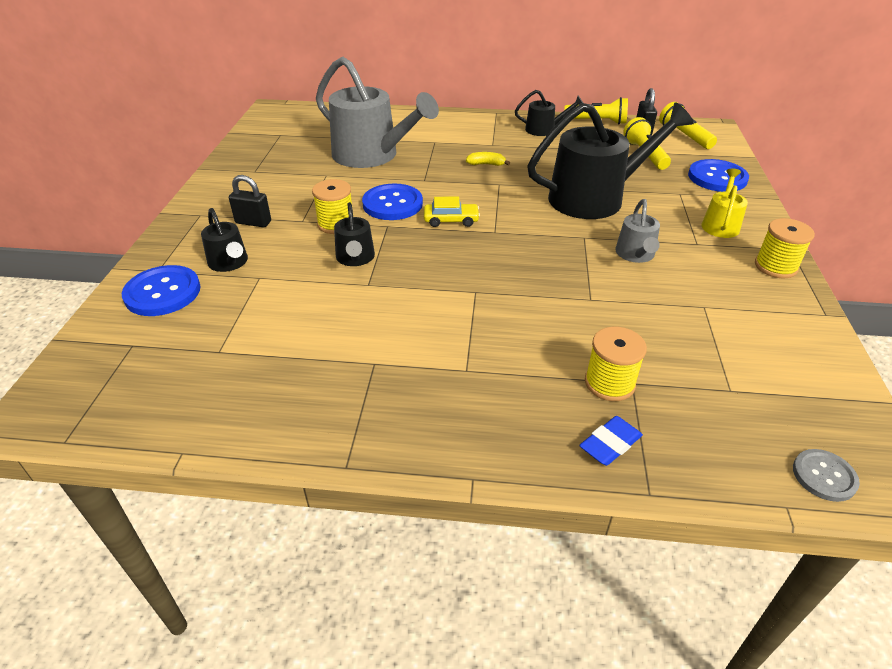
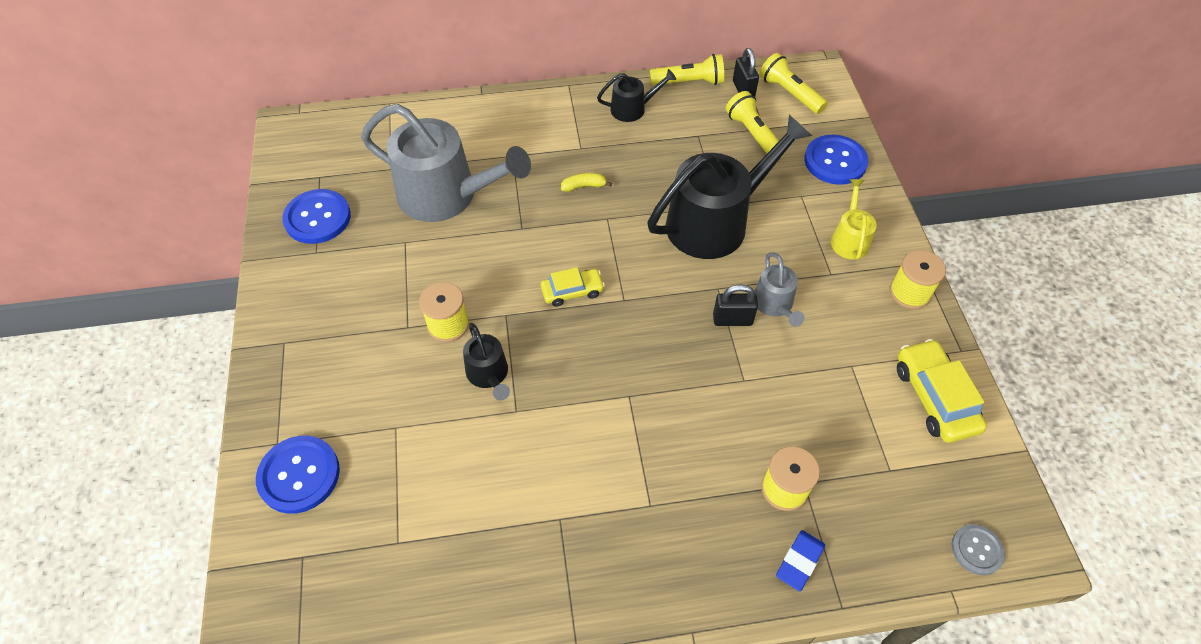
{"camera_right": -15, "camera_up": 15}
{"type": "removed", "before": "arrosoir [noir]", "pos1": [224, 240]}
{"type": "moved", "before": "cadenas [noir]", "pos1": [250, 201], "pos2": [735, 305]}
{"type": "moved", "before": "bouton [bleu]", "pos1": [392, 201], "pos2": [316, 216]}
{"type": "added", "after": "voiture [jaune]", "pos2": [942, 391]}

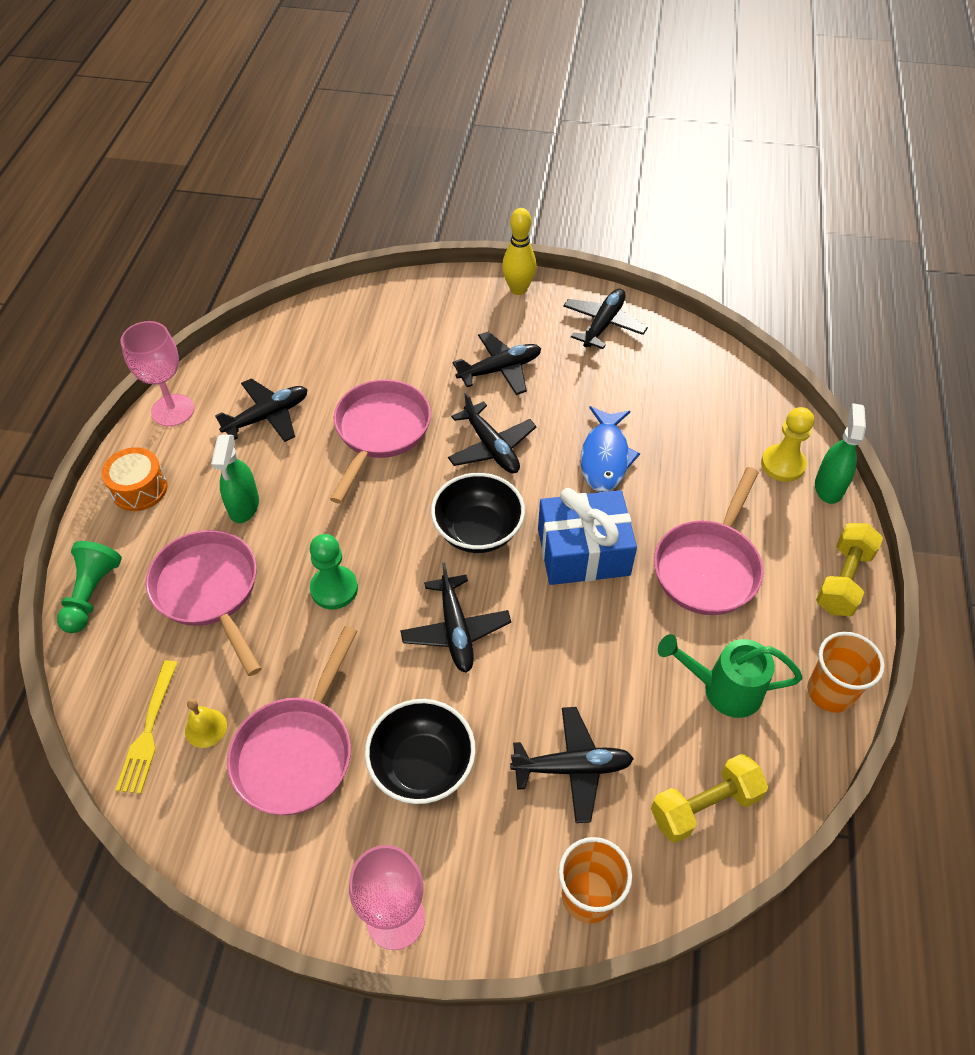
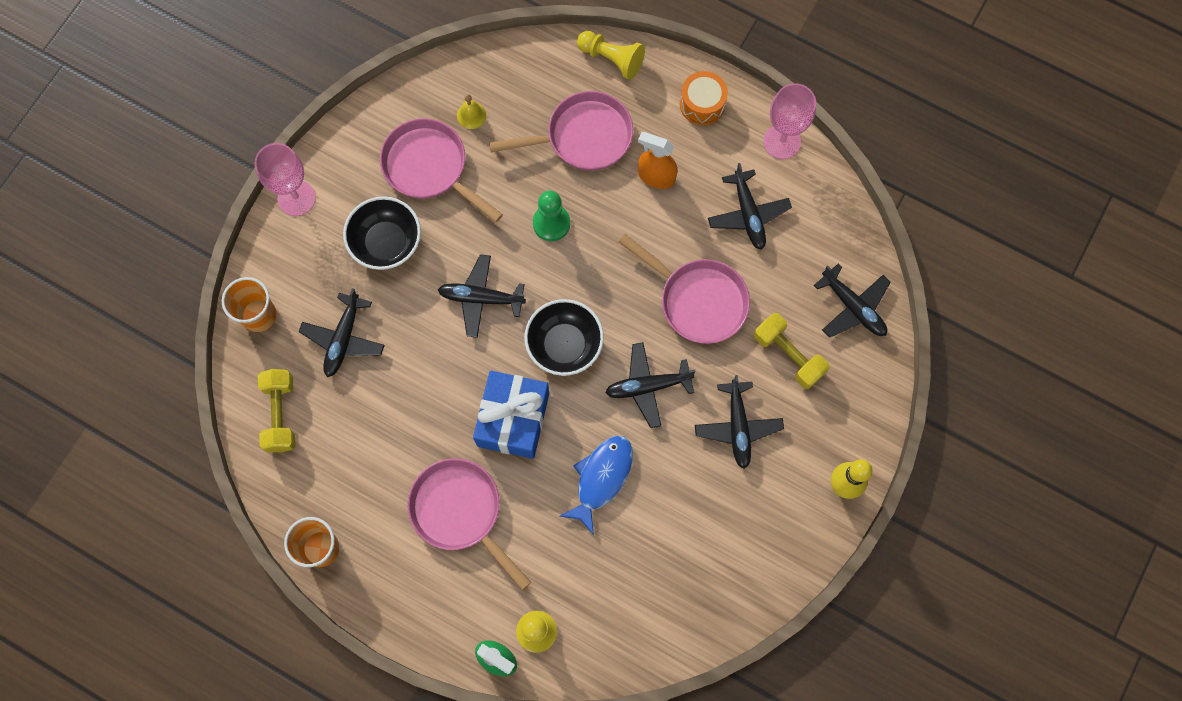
{"camera_right": 110, "camera_up": 20}
{"type": "recoloured", "before": "pion [vert]", "after": "pion [jaune]", "pos1": [89, 587], "pos2": [611, 55]}
{"type": "removed", "before": "fourchette [jaune]", "pos1": [147, 727]}
{"type": "recoloured", "before": "vaporisateur [vert]", "after": "vaporisateur [orange]", "pos1": [235, 479], "pos2": [658, 160]}
{"type": "moved", "before": "avion [noir]", "pos1": [605, 318], "pos2": [852, 301]}
{"type": "turned", "before": "poisson [bleu]", "pos1": [610, 449], "pos2": [596, 485], "turn": 90}
{"type": "removed", "before": "arrosoir [vert]", "pos1": [730, 676]}
{"type": "moved", "before": "haltère [jaune]", "pos1": [849, 569], "pos2": [792, 351]}

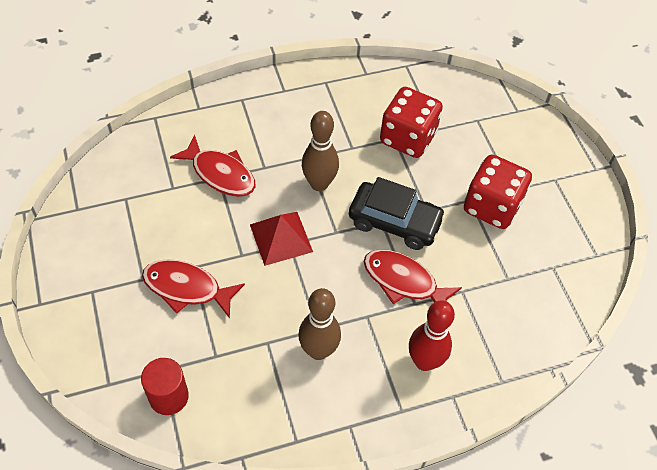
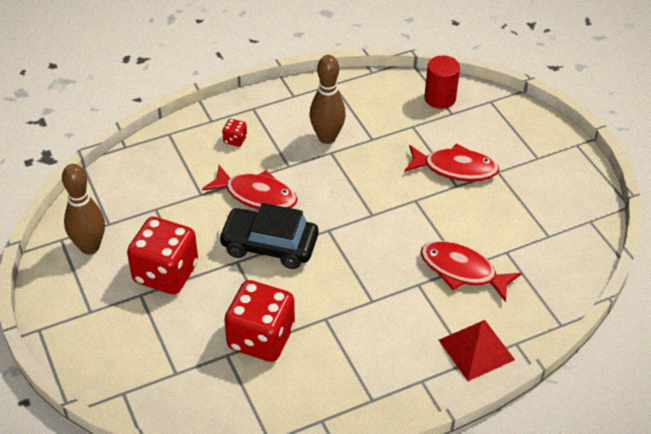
{"camera_right": 175, "camera_up": -10}
{"type": "moved", "before": "pyramide [rouge]", "pos1": [281, 239], "pos2": [477, 350]}
{"type": "moved", "before": "quille [marron]", "pos1": [320, 151], "pos2": [83, 209]}
{"type": "replaced", "before": "quille [rouge]", "after": "dé [rouge]", "pos1": [432, 335], "pos2": [234, 133]}

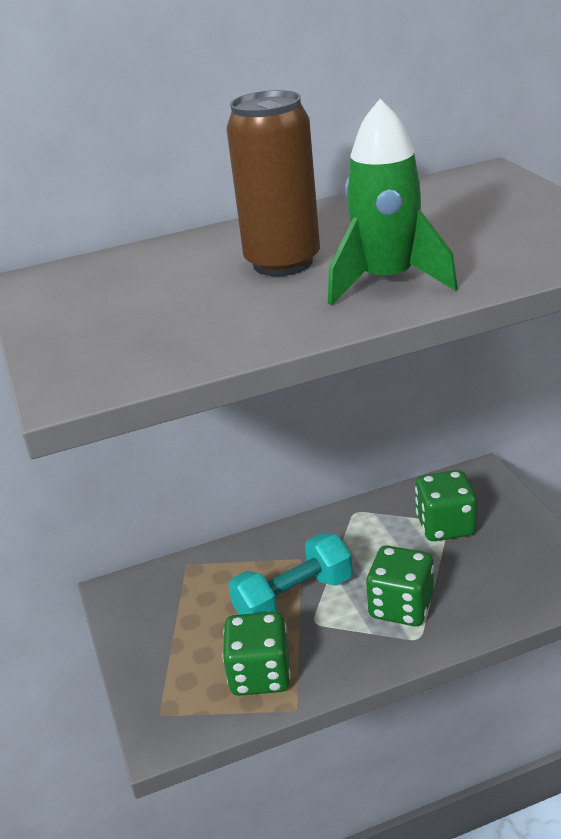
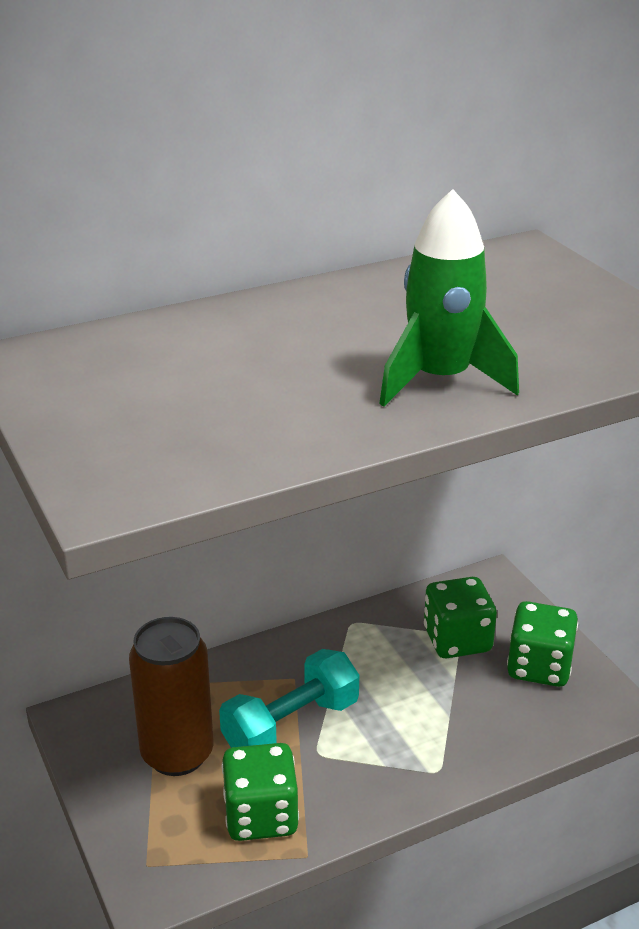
{"camera_right": -10, "camera_up": 0}
{"type": "moved", "before": "canette [marron]", "pos1": [273, 183], "pos2": [171, 696]}
{"type": "moved", "before": "dé [vert]", "pos1": [400, 586], "pos2": [542, 644]}

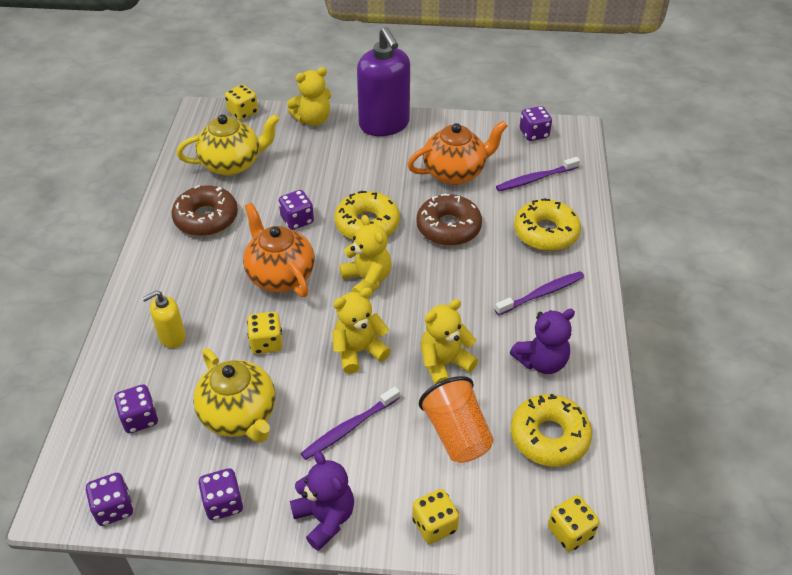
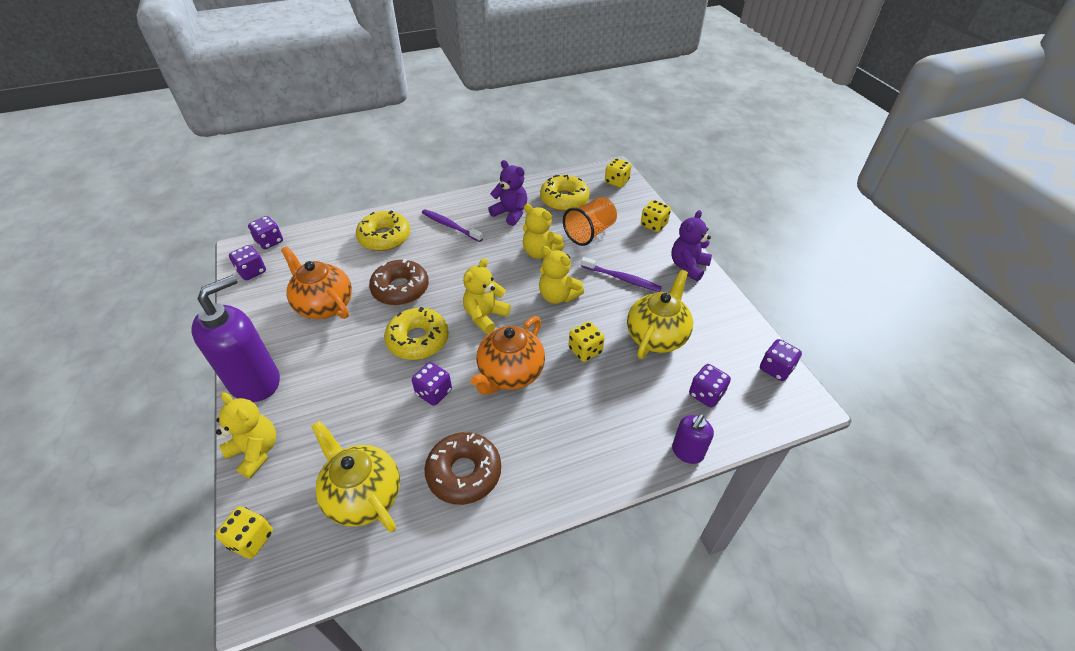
{"camera_right": -115, "camera_up": 0}
{"type": "removed", "before": "distributeur de savon [jaune]", "pos1": [164, 319]}
{"type": "moved", "before": "dé [violet]", "pos1": [220, 494], "pos2": [265, 232]}
{"type": "removed", "before": "brosse à dents [violet]", "pos1": [538, 174]}
{"type": "added", "after": "distributeur de savon [violet]", "pos2": [693, 439]}

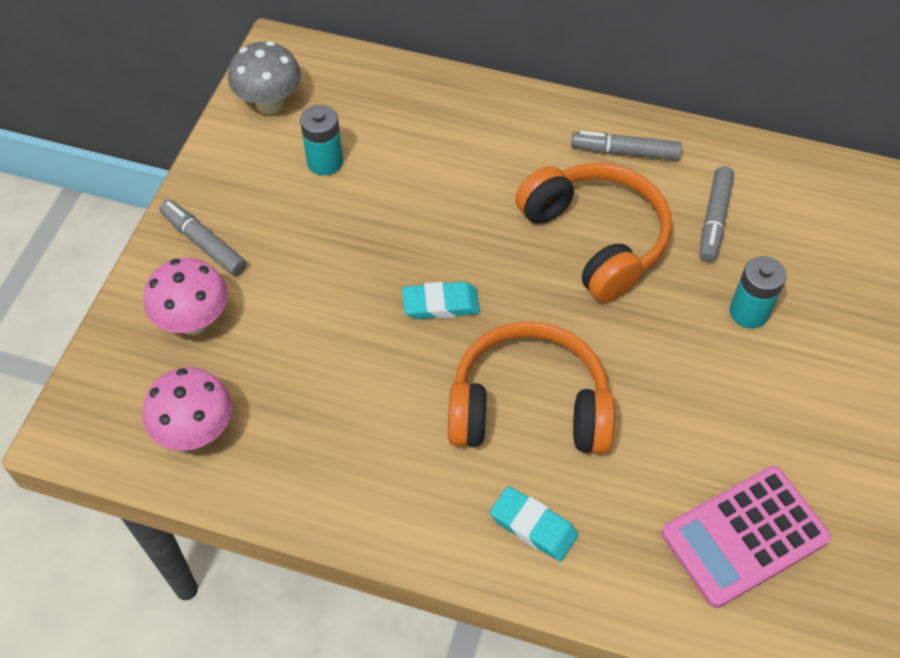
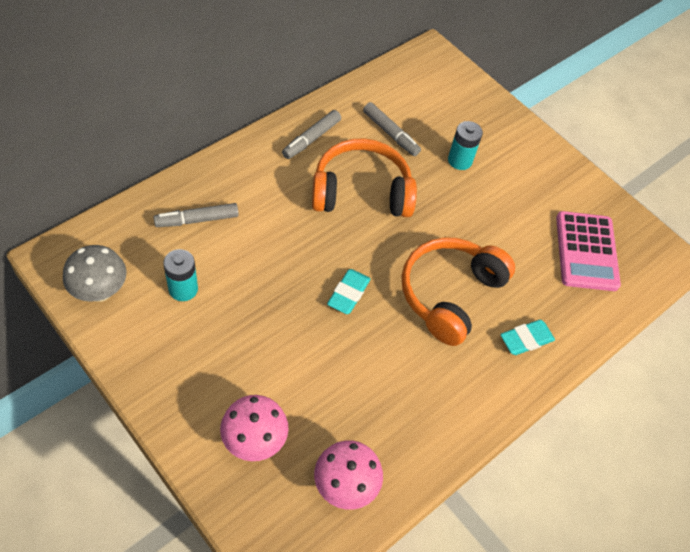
{"camera_right": -65, "camera_up": 0}
{"type": "moved", "before": "feutre [gris]", "pos1": [202, 238], "pos2": [196, 215]}

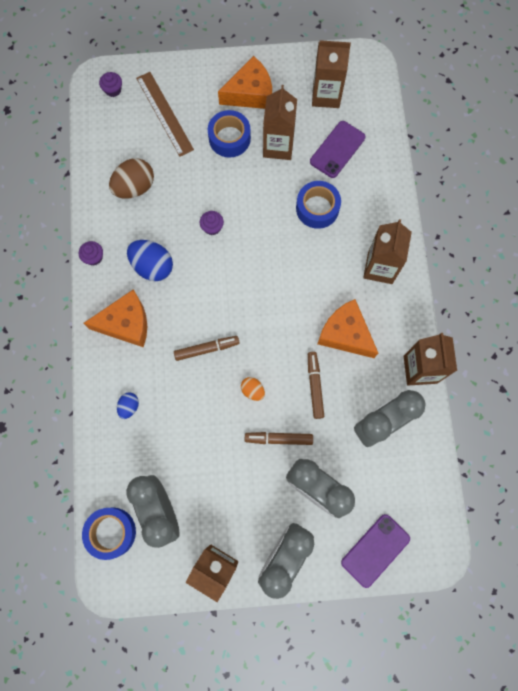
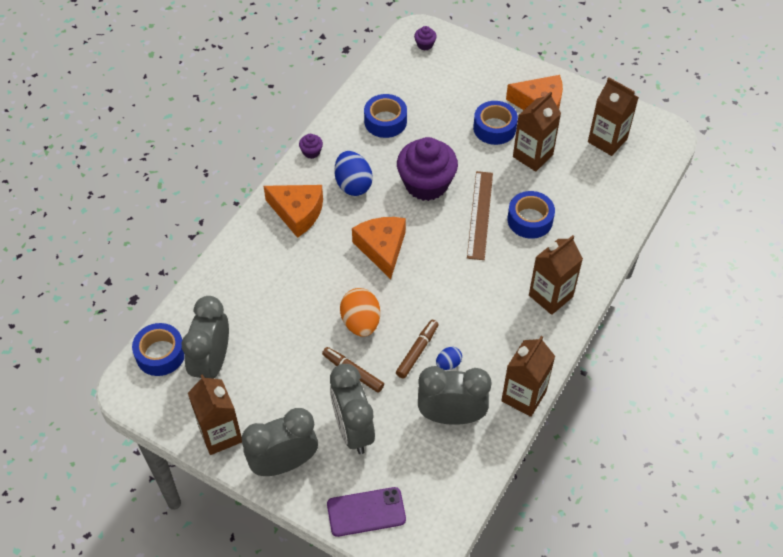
{"camera_right": 35, "camera_up": -20}
{"type": "replaced", "before": "œuf [marron]", "after": "ruban adhésif [bleu]", "pos1": [131, 178], "pos2": [385, 116]}
{"type": "moved", "before": "œuf [bleu]", "pos1": [128, 406], "pos2": [449, 358]}
{"type": "moved", "before": "règle [marron]", "pos1": [165, 114], "pos2": [480, 215]}
{"type": "removed", "before": "feutre [marron]", "pos1": [207, 348]}
{"type": "resized", "before": "muffin [violet]", "pos1": [212, 223], "pos2": [427, 169], "scale": 2.46}
{"type": "resized", "before": "œuf [orange]", "pos1": [253, 389], "pos2": [360, 312], "scale": 1.88}
{"type": "removed", "before": "téléphone [violet]", "pos1": [338, 149]}
{"type": "moved", "before": "fromage [orange]", "pos1": [347, 328], "pos2": [379, 248]}

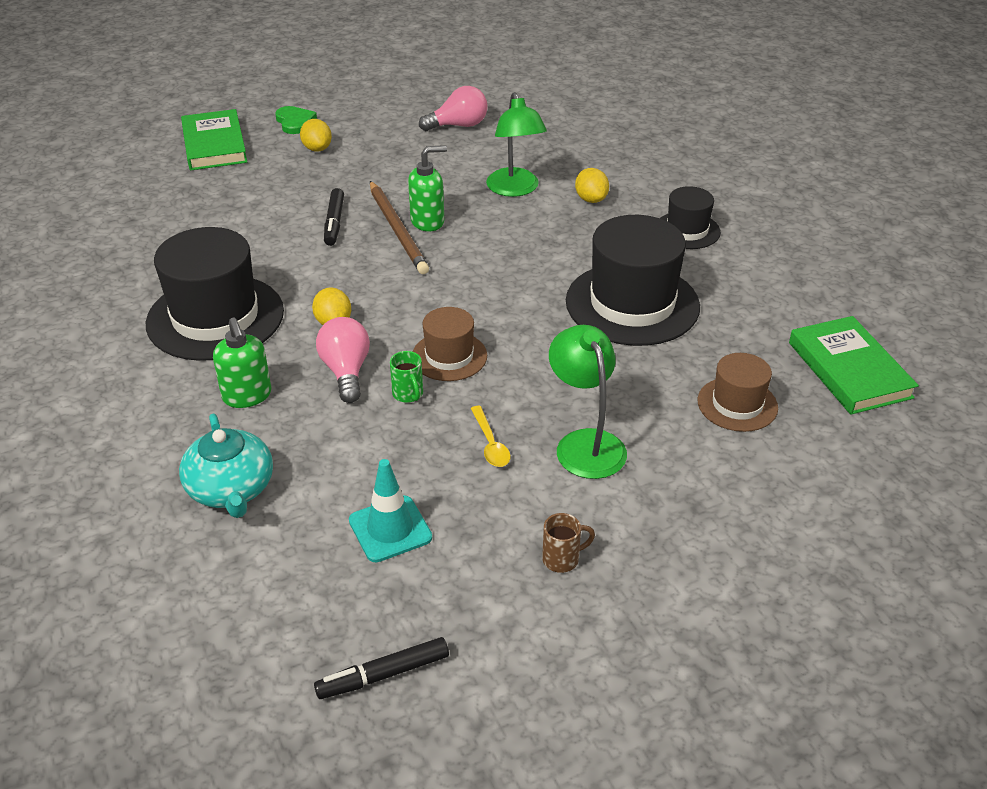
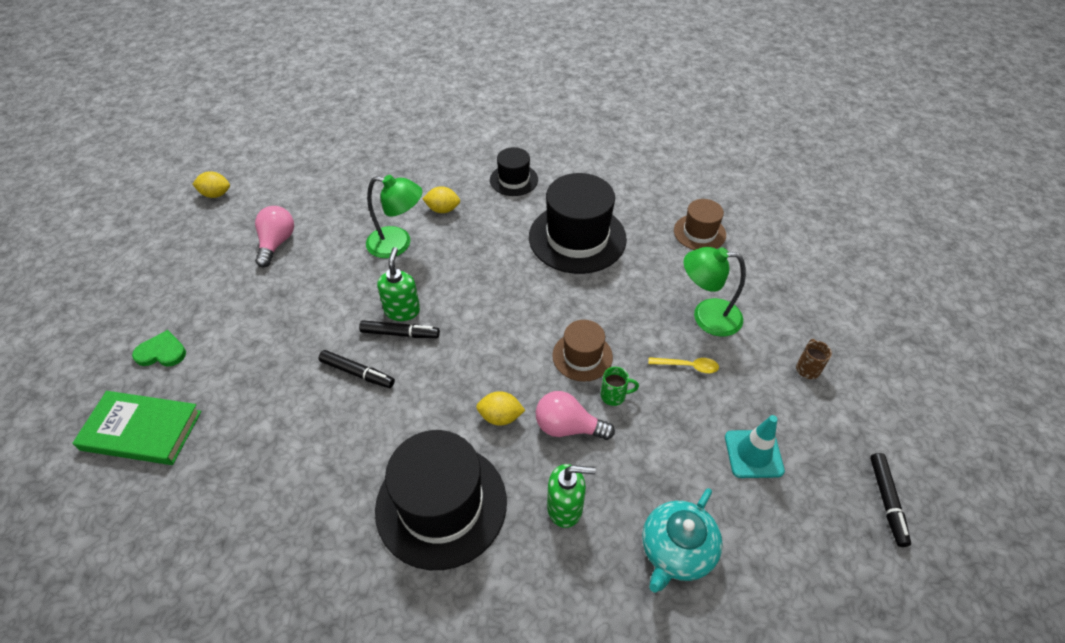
{"camera_right": -65, "camera_up": 10}
{"type": "turned", "before": "théière [turquoise]", "pos1": [226, 465], "pos2": [682, 540], "turn": 120}
{"type": "moved", "before": "citron [jaune]", "pos1": [316, 135], "pos2": [211, 184]}
{"type": "replaced", "before": "crayon [marron]", "after": "feutre [noir]", "pos1": [399, 227], "pos2": [399, 329]}
{"type": "removed", "before": "livre [vert]", "pos1": [854, 365]}

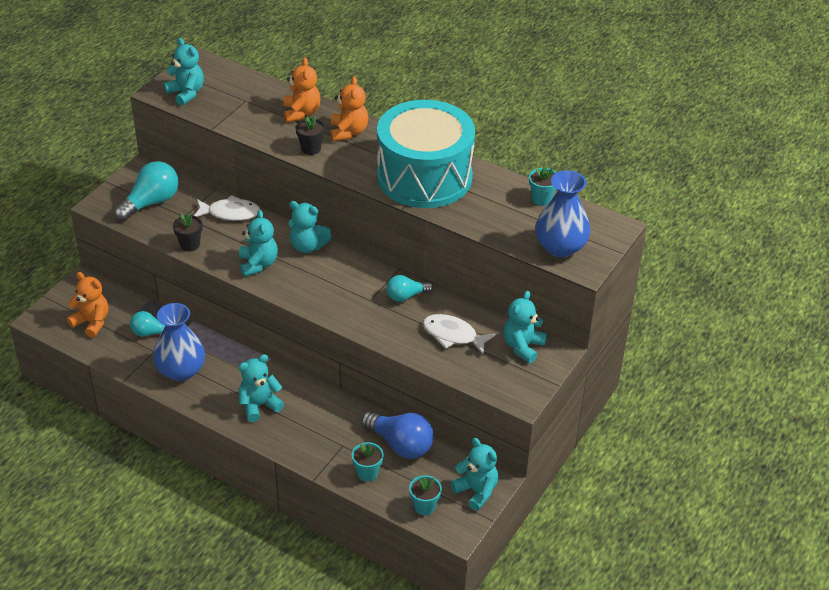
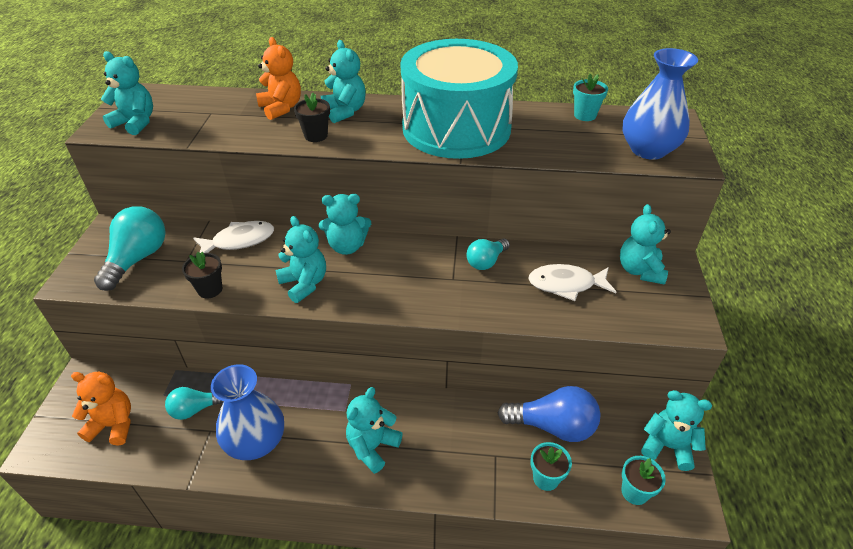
{"camera_right": -25, "camera_up": 0}
{"type": "recoloured", "before": "ours en peluche [orange]", "after": "ours en peluche [turquoise]", "pos1": [349, 109], "pos2": [343, 81]}

